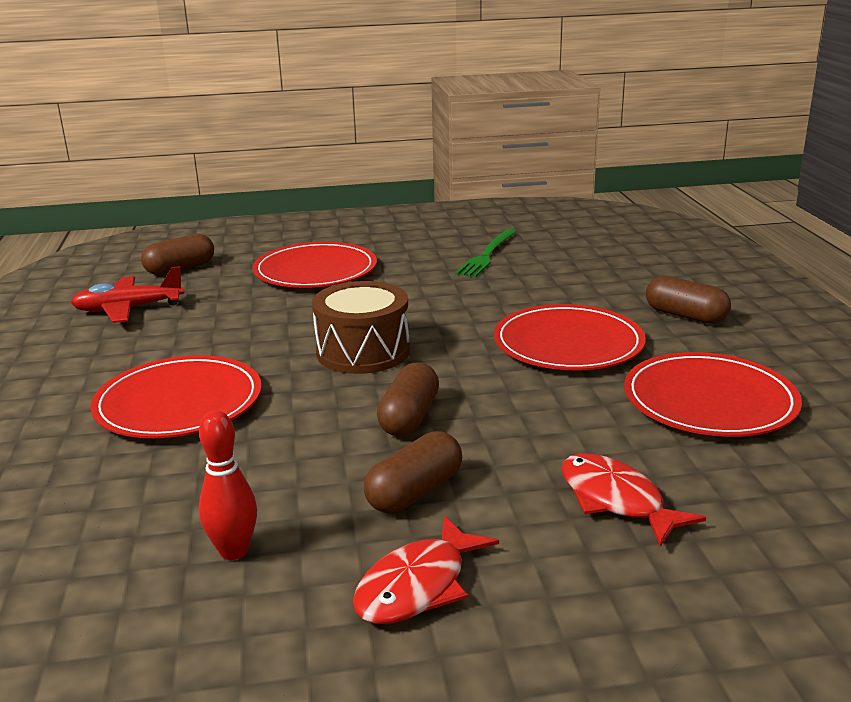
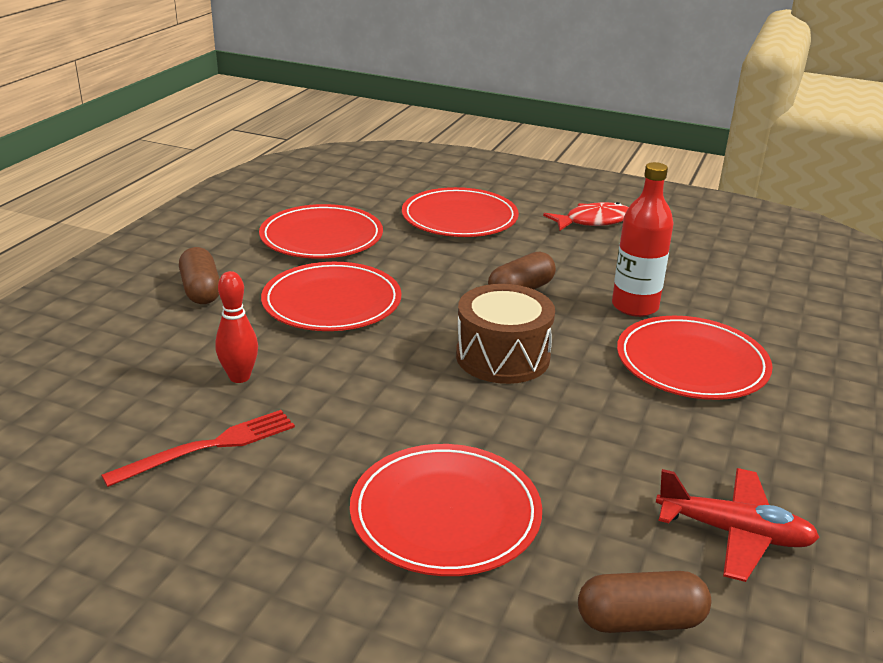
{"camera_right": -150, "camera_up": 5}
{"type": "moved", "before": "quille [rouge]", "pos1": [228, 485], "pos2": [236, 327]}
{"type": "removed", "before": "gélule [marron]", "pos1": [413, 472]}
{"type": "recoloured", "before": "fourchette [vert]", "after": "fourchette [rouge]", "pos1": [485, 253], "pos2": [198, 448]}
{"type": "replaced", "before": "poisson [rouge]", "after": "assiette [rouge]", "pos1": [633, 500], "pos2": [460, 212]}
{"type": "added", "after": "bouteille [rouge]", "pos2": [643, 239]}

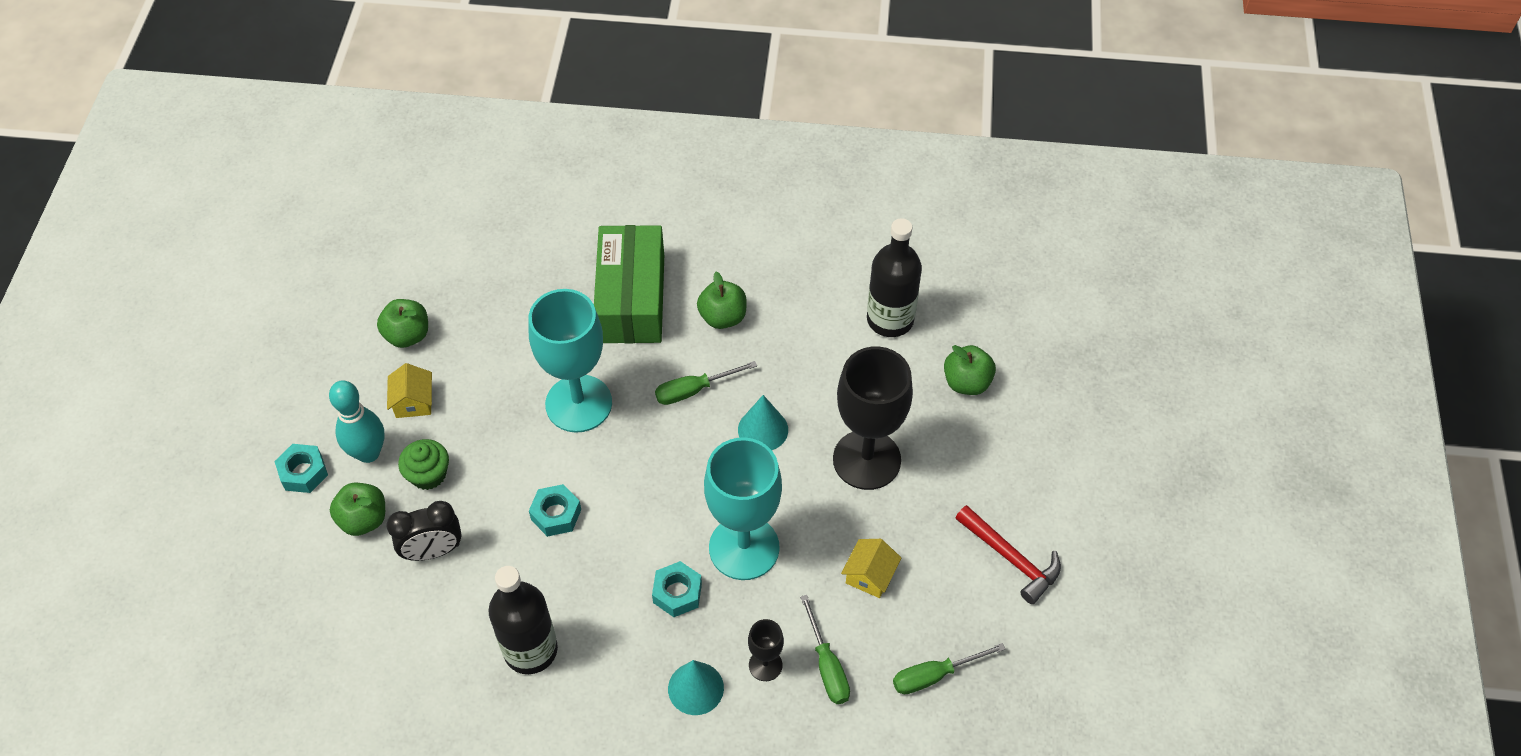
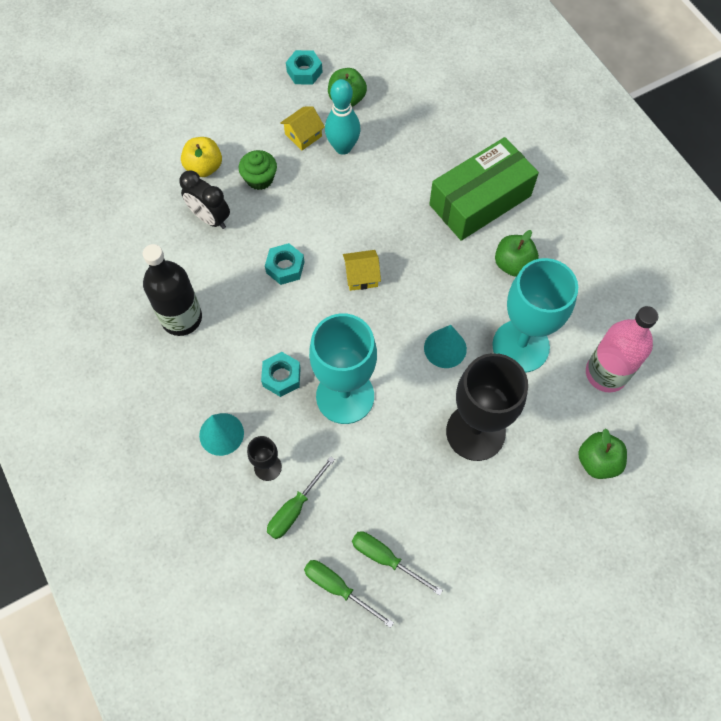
{"camera_right": 55, "camera_up": 10}
{"type": "moved", "before": "écrou [turquoise]", "pos1": [301, 468], "pos2": [304, 67]}
{"type": "moved", "before": "quille [turquoise]", "pos1": [357, 421], "pos2": [343, 117]}
{"type": "recoloured", "before": "pomme [vert]", "after": "pomme [jaune]", "pos1": [357, 509], "pos2": [201, 157]}
{"type": "moved", "before": "verre à pied [turquoise]", "pos1": [570, 361], "pos2": [535, 315]}
{"type": "moved", "before": "tournevis [vert]", "pos1": [706, 383], "pos2": [397, 563]}
{"type": "moved", "before": "maison [jaune]", "pos1": [871, 568], "pos2": [362, 270]}
{"type": "recoloured", "before": "bouteille [noir]", "after": "bouteille [rose]", "pos1": [894, 277], "pos2": [622, 349]}
{"type": "removed", "before": "marteau [rouge]", "pos1": [1008, 554]}

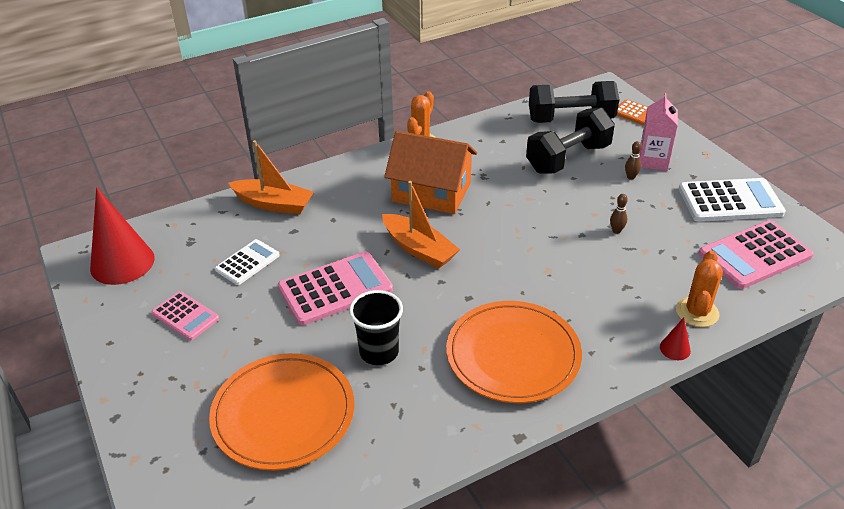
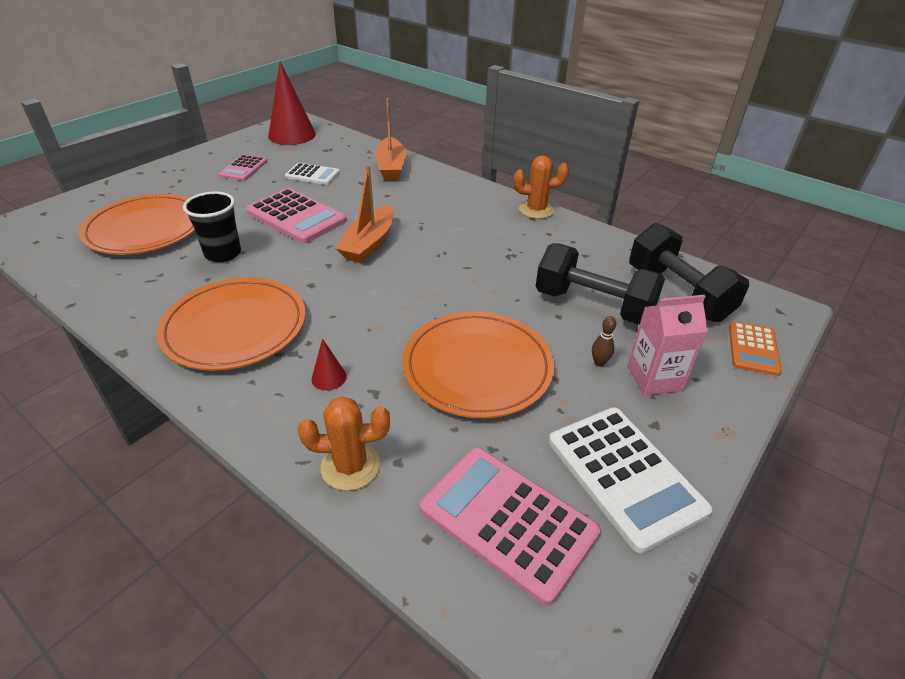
{"camera_right": 65, "camera_up": 0}
{"type": "removed", "before": "maison [orange]", "pos1": [430, 172]}
{"type": "replaced", "before": "quille [marron]", "after": "assiette [orange]", "pos1": [619, 214], "pos2": [478, 365]}
{"type": "moved", "before": "cône [rouge]", "pos1": [675, 338], "pos2": [329, 364]}

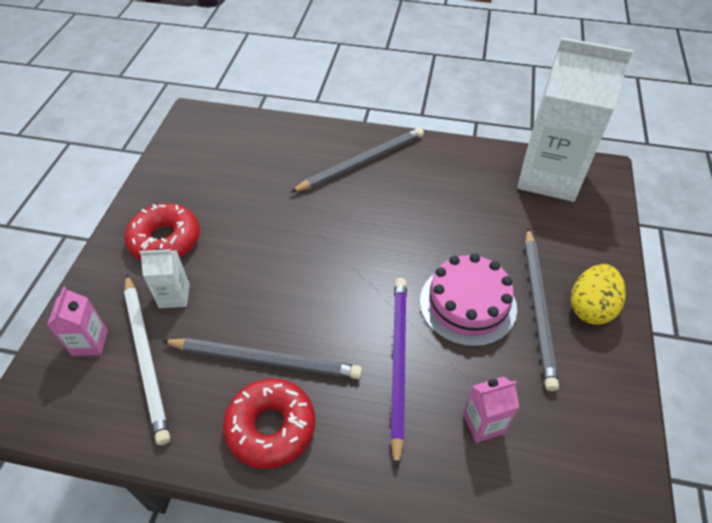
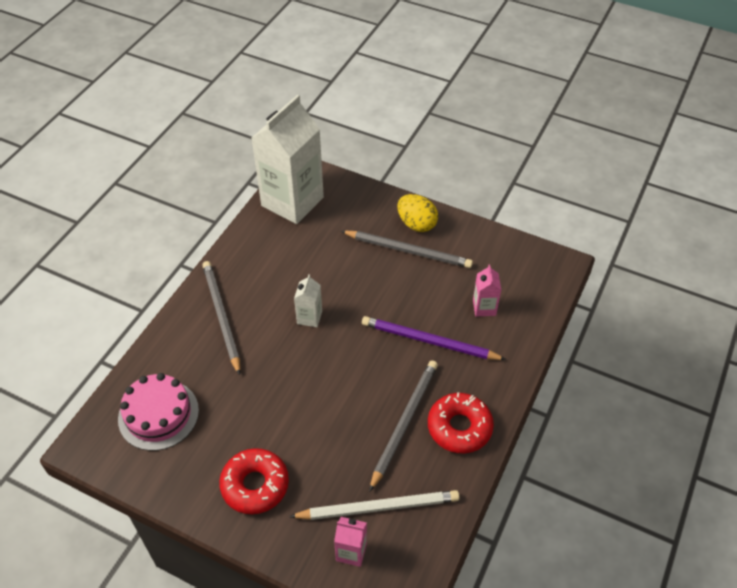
{"camera_right": -75, "camera_up": 0}
{"type": "moved", "before": "brique de lait [blanc]", "pos1": [164, 278], "pos2": [308, 300]}
{"type": "moved", "before": "gâteau [rose]", "pos1": [468, 300], "pos2": [158, 412]}

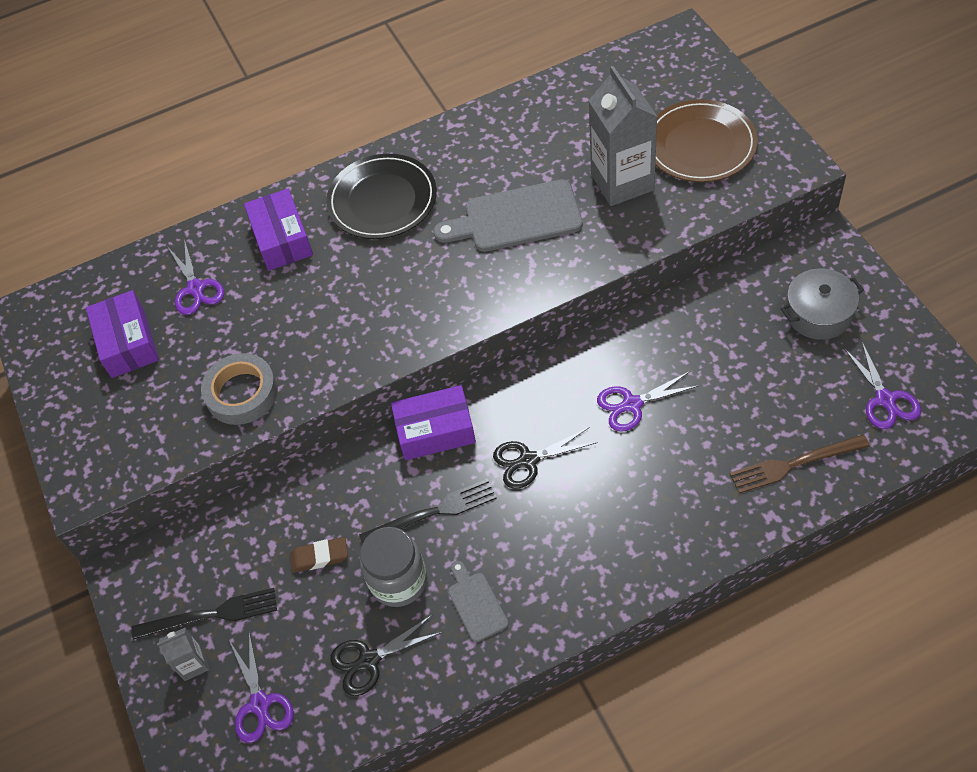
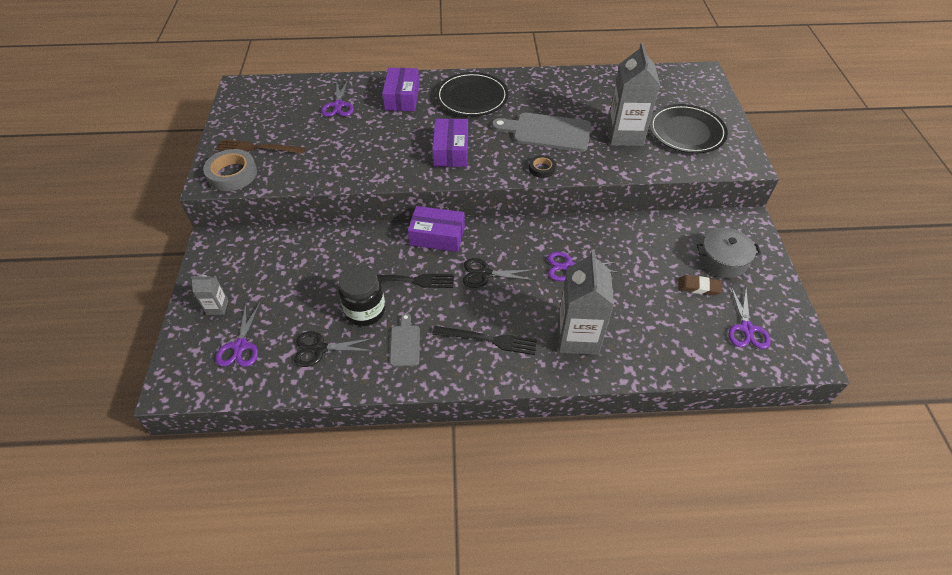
{"camera_right": 15, "camera_up": -5}
{"type": "moved", "before": "boîte [violet]", "pos1": [122, 334], "pos2": [450, 142]}
{"type": "moved", "before": "fourchette [noir]", "pos1": [204, 614], "pos2": [484, 340]}
{"type": "moved", "before": "ruban adhésif [gris]", "pos1": [239, 389], "pos2": [230, 170]}
{"type": "moved", "before": "gomme [marron]", "pos1": [319, 555], "pos2": [700, 285]}
{"type": "recoloured", "before": "bocal [gris]", "after": "bocal [noir]", "pos1": [393, 567], "pos2": [361, 295]}
{"type": "recoloured", "before": "assiette [marron]", "after": "assiette [noir]", "pos1": [706, 140], "pos2": [688, 128]}
{"type": "moved", "before": "fourchette [marron]", "pos1": [800, 464], "pos2": [260, 147]}
{"type": "added", "after": "ruban adhésif [noir]", "pos2": [542, 166]}
{"type": "added", "after": "brique de lait [gris]", "pos2": [586, 302]}

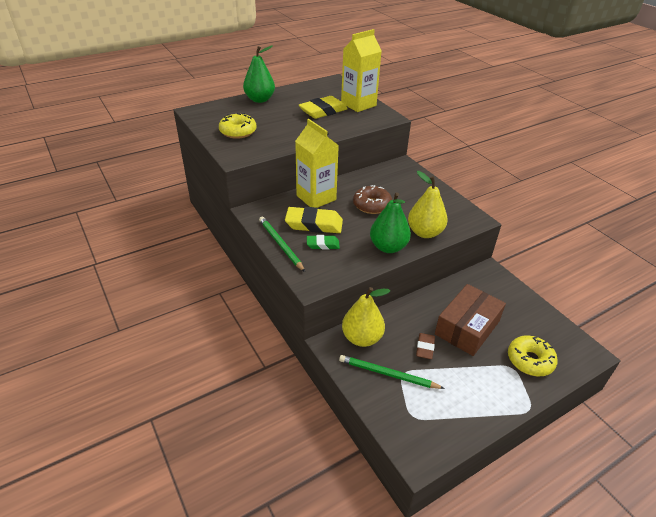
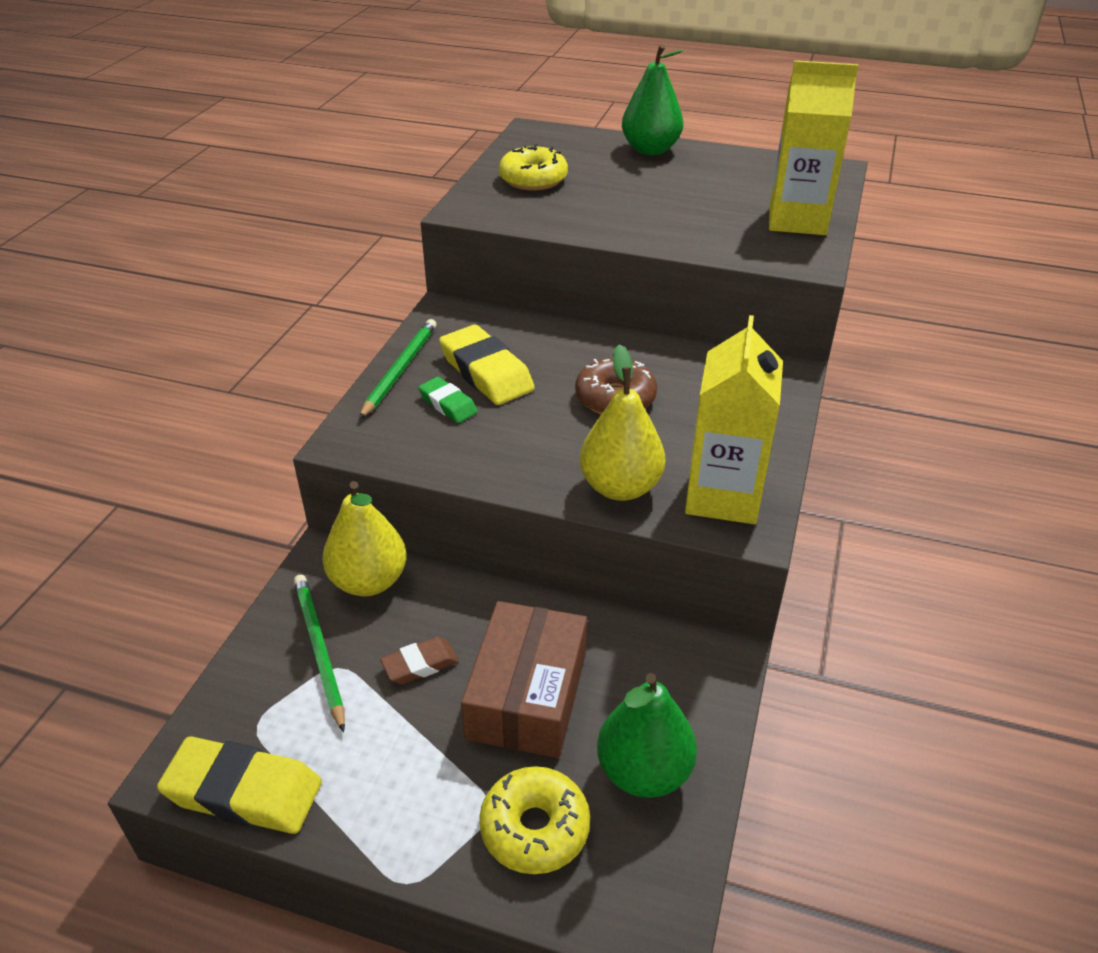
{"camera_right": 50, "camera_up": 0}
{"type": "moved", "before": "brique de lait [jaune]", "pos1": [317, 163], "pos2": [734, 419]}
{"type": "moved", "before": "gomme [jaune]", "pos1": [323, 107], "pos2": [239, 785]}
{"type": "moved", "before": "poire [vert]", "pos1": [390, 222], "pos2": [647, 735]}
{"type": "turned", "before": "boîte [marron]", "pos1": [470, 320], "pos2": [524, 679], "turn": -75}

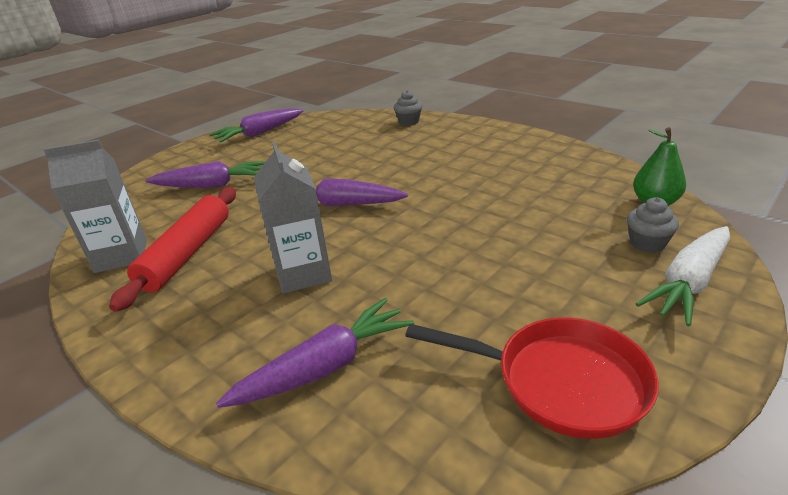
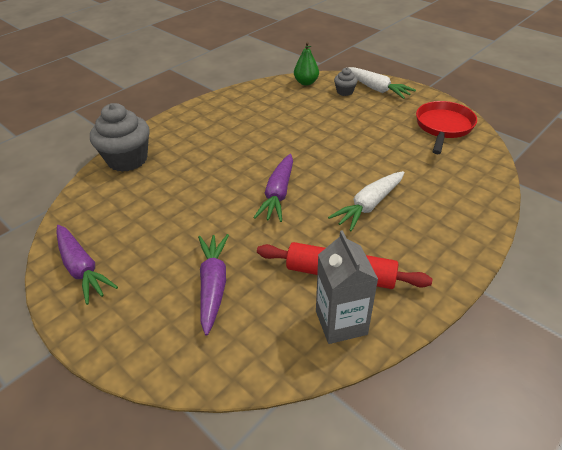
{"camera_right": -90, "camera_up": 10}
{"type": "removed", "before": "carotte [violet]", "pos1": [315, 353]}
{"type": "replaced", "before": "brique de lait [gris]", "after": "carotte [blanc]", "pos1": [293, 218], "pos2": [366, 201]}
{"type": "resized", "before": "muffin [gris]", "pos1": [408, 108], "pos2": [120, 137], "scale": 2.06}

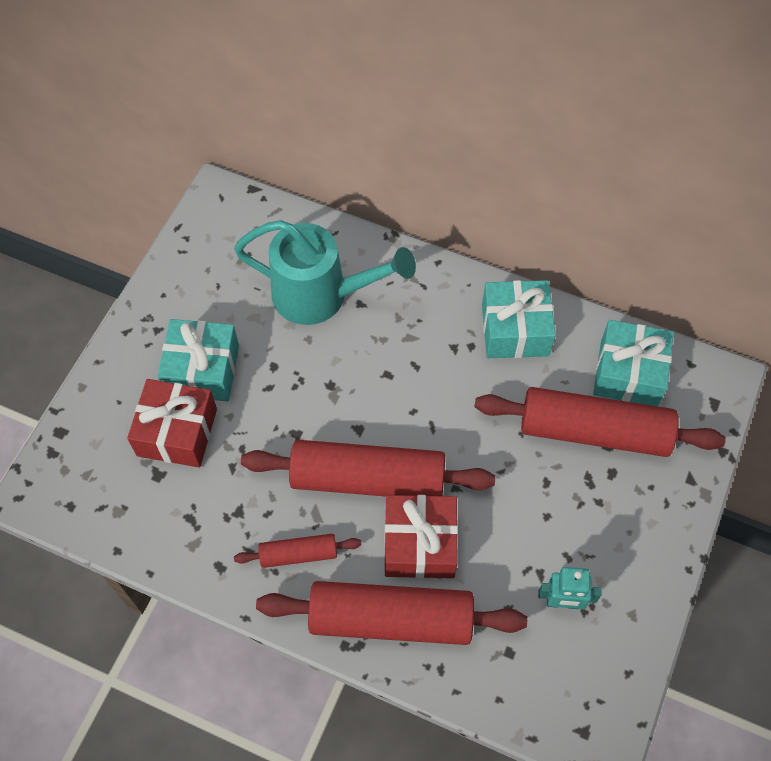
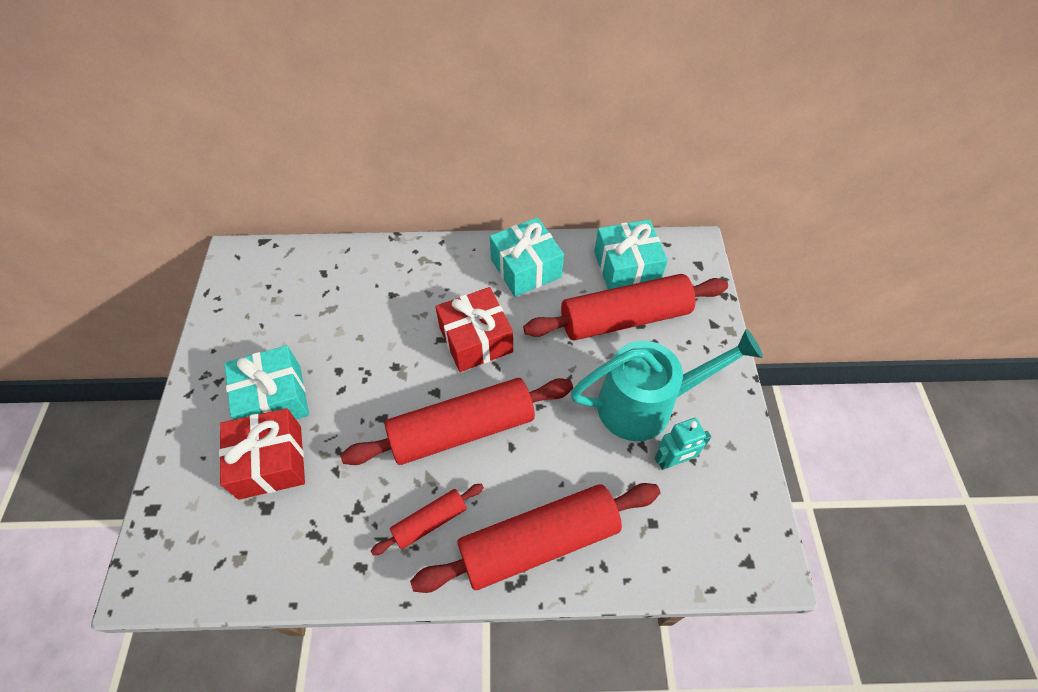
{"camera_right": -25, "camera_up": -5}
{"type": "moved", "before": "arrosoir [turquoise]", "pos1": [325, 272], "pos2": [666, 385]}
{"type": "moved", "before": "cadeau [rouge]", "pos1": [421, 536], "pos2": [474, 329]}

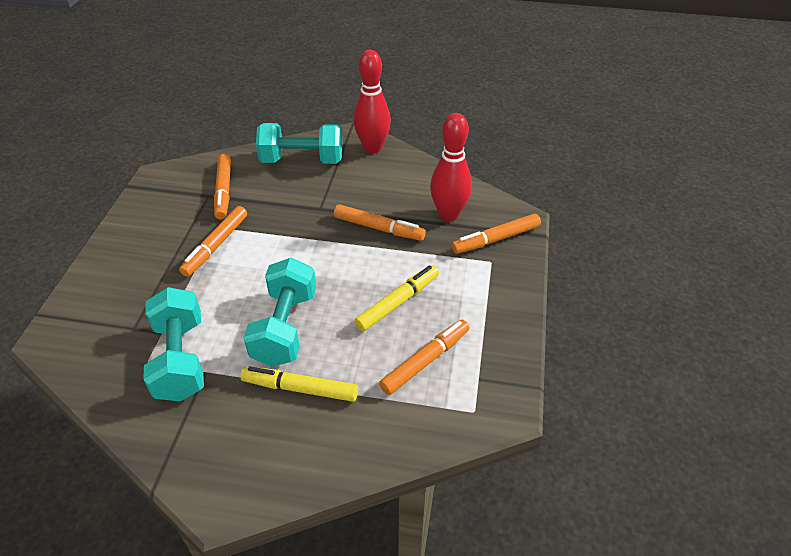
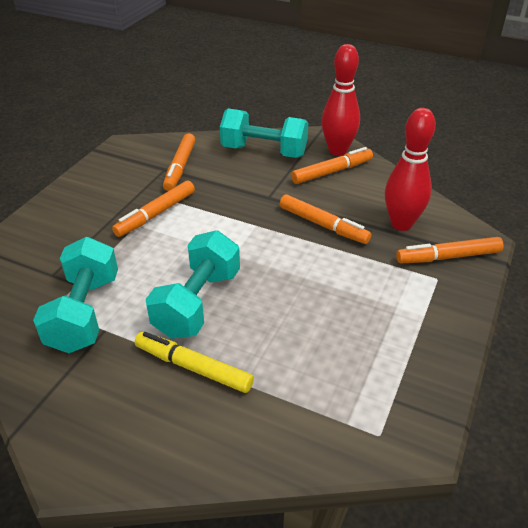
{"camera_right": 15, "camera_up": -5}
{"type": "removed", "before": "feutre [jaune]", "pos1": [396, 298]}
{"type": "moved", "before": "feutre [orange]", "pos1": [424, 357], "pos2": [332, 165]}

